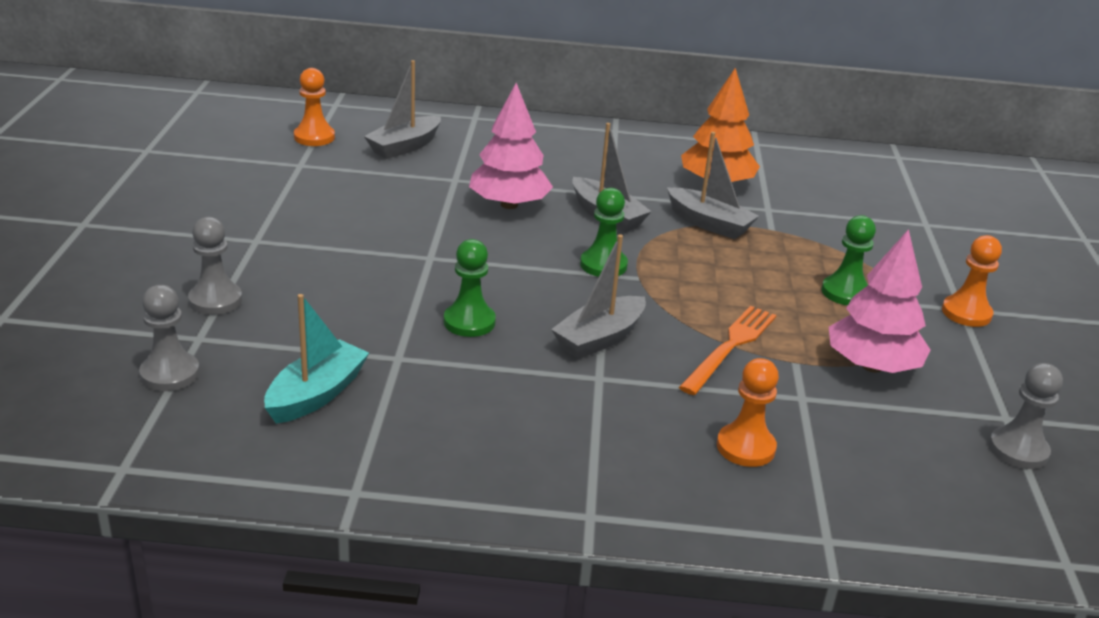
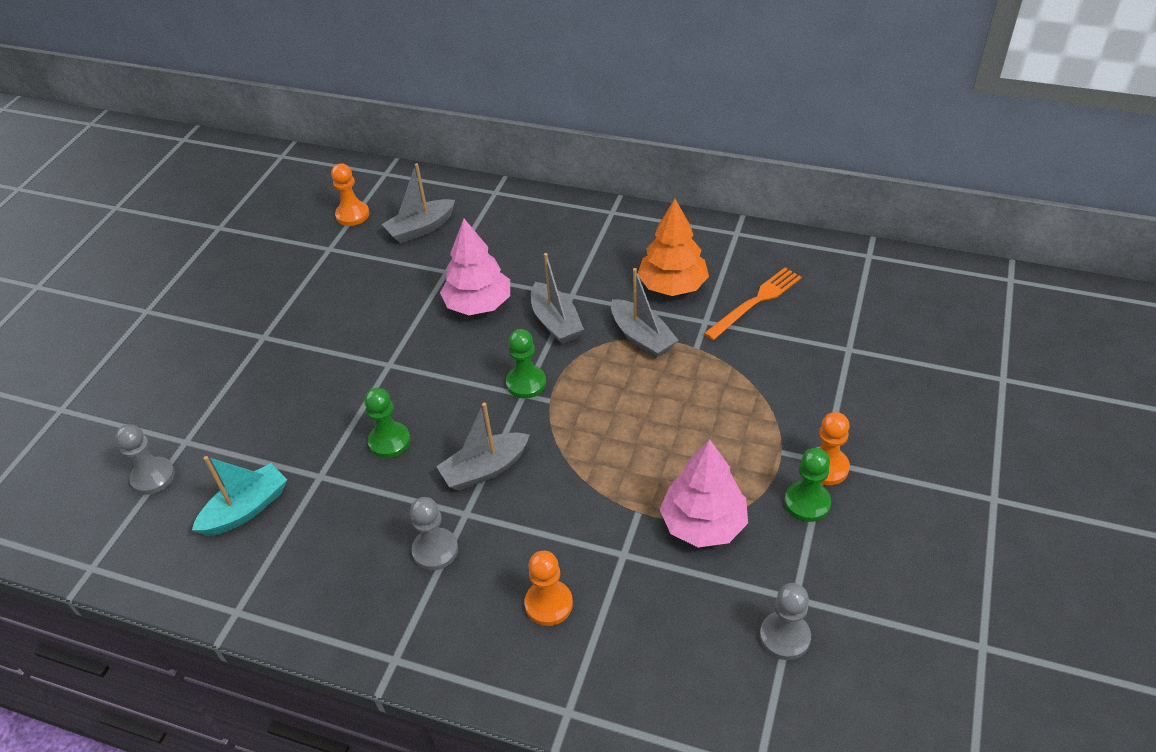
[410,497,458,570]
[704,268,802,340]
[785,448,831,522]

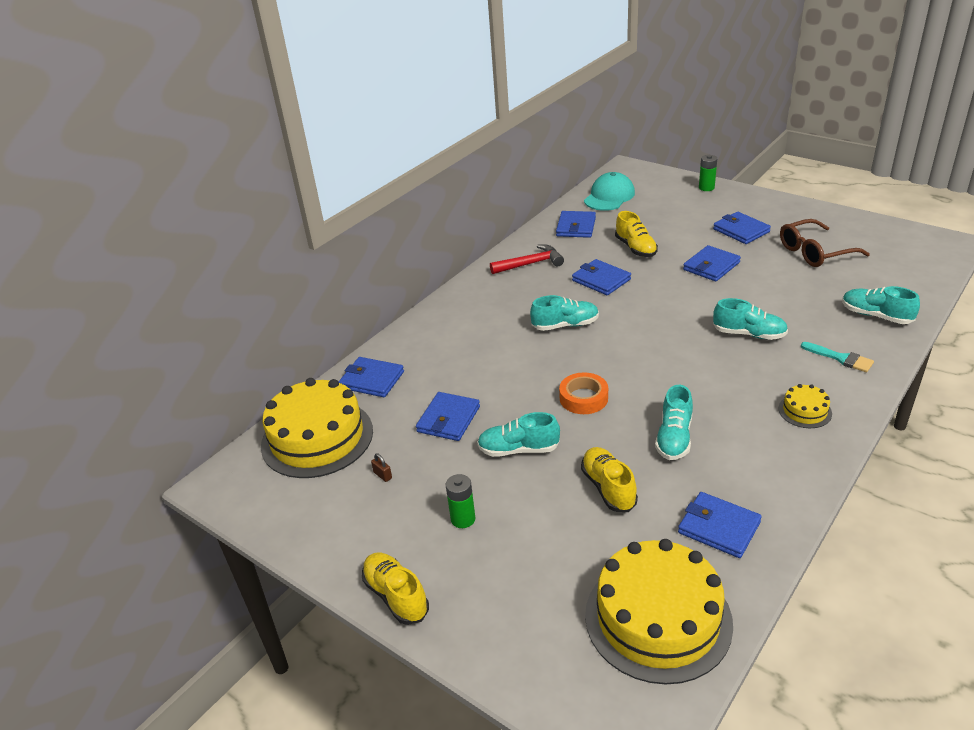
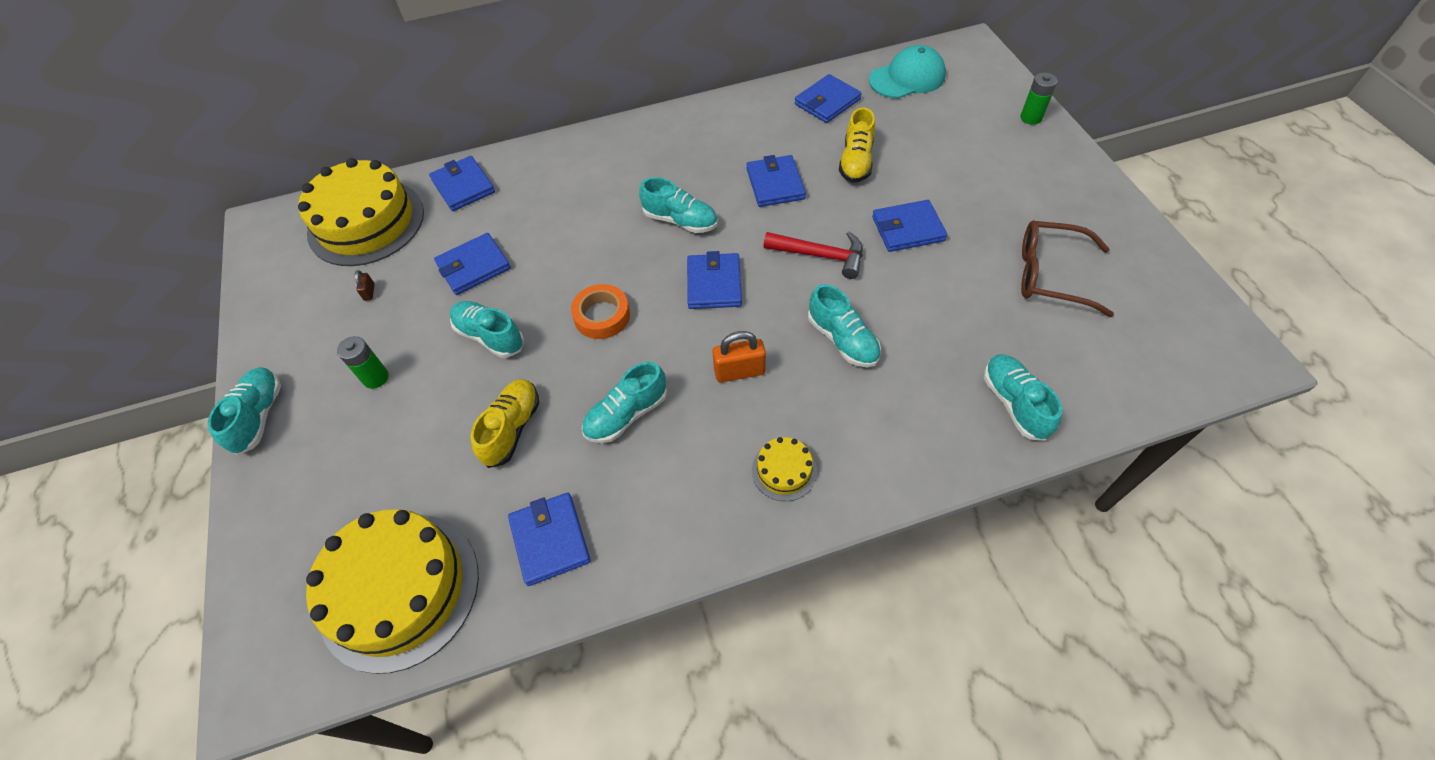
[208,367,281,455]
[687,251,742,309]
[712,331,766,383]
[763,231,863,279]
[801,342,874,372] (first image)

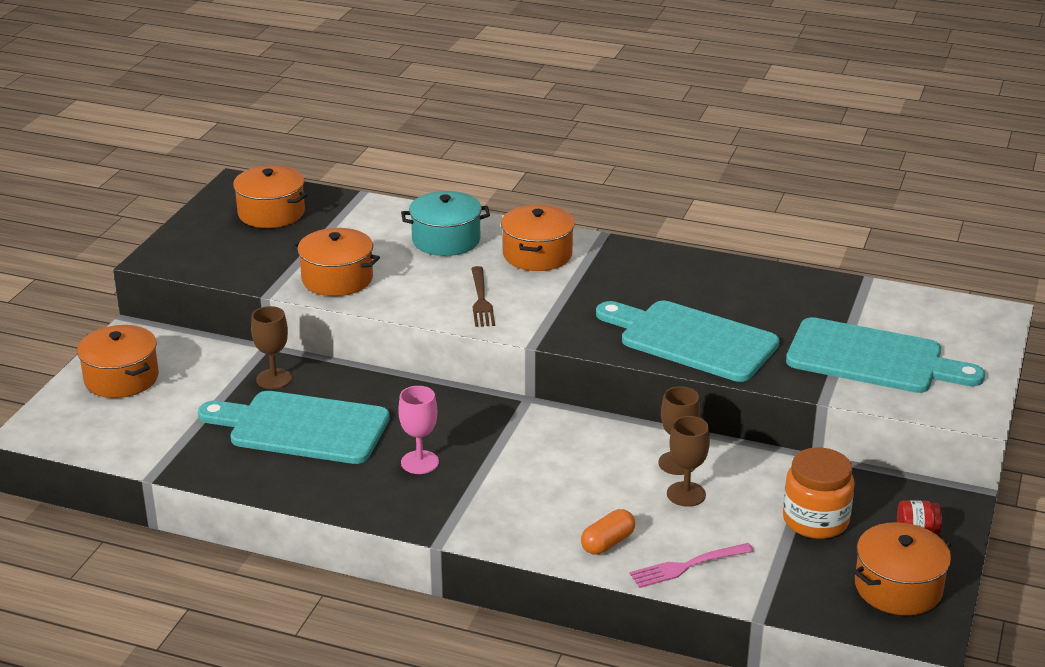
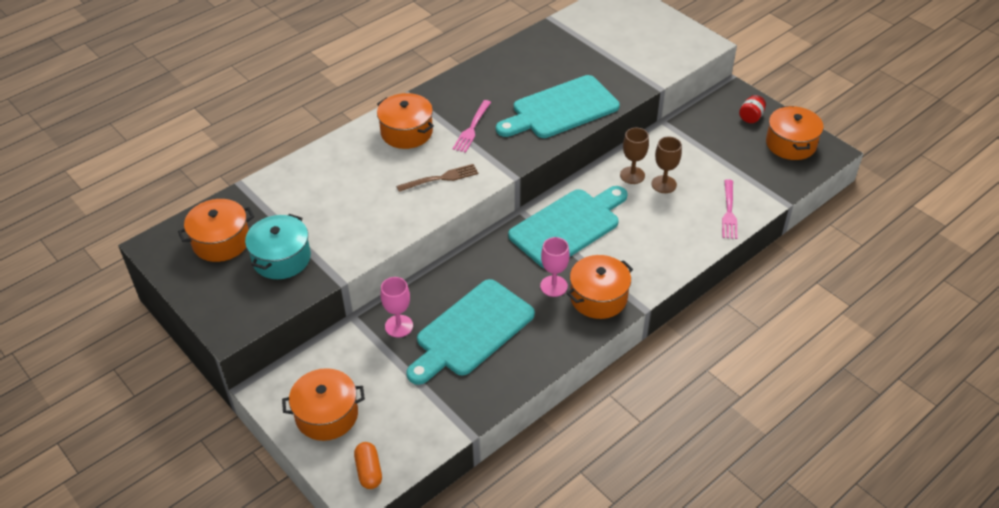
[245,214,311,279]
[354,442,382,489]
[381,277,413,337]
[396,164,479,192]
[453,100,491,153]
[508,186,628,269]
[567,255,633,319]
[783,447,855,539] (first image)

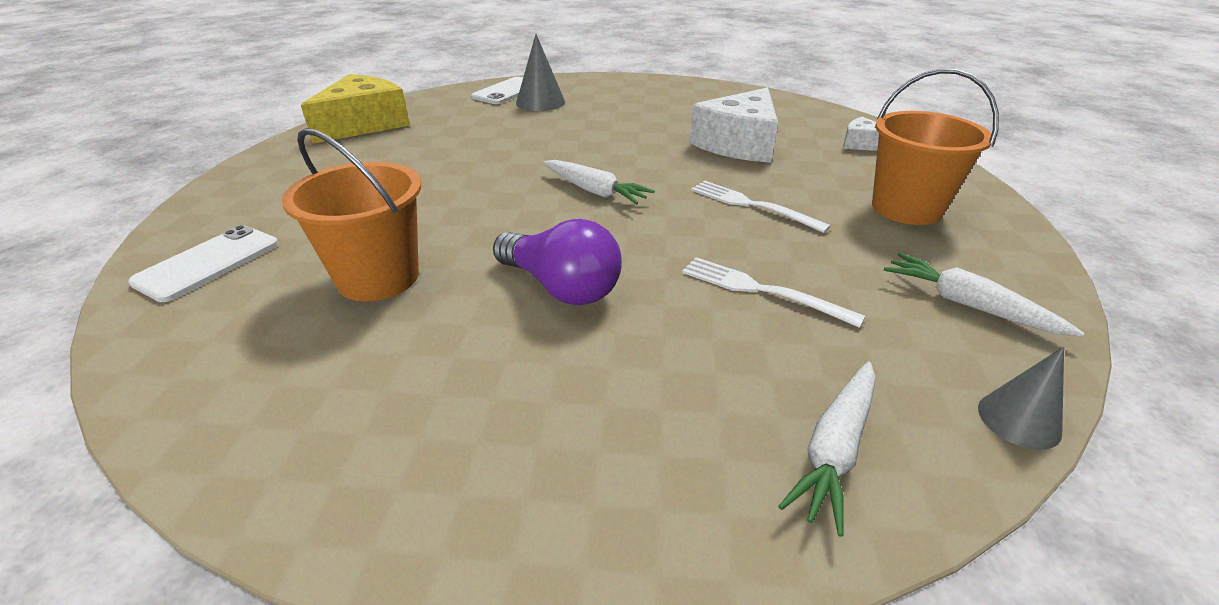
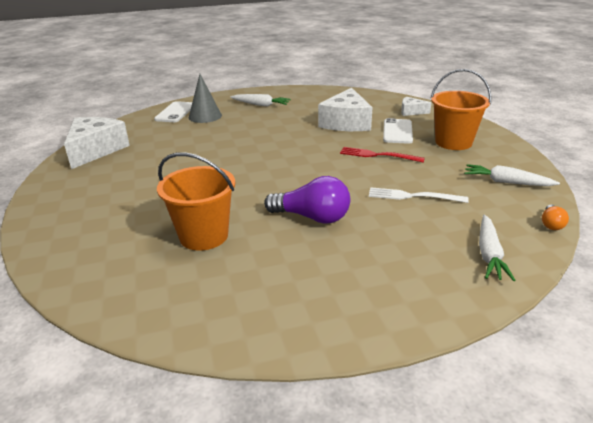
[64,117,130,169]
[230,94,291,107]
[340,147,425,162]
[383,118,413,144]
[542,205,569,230]

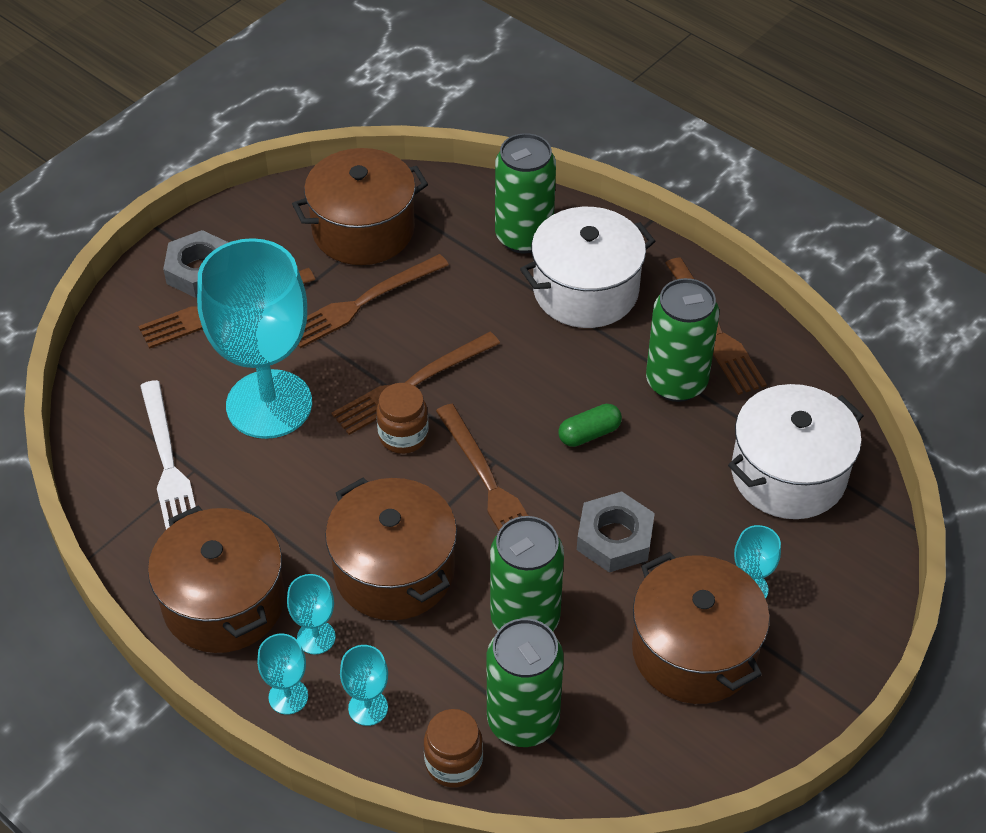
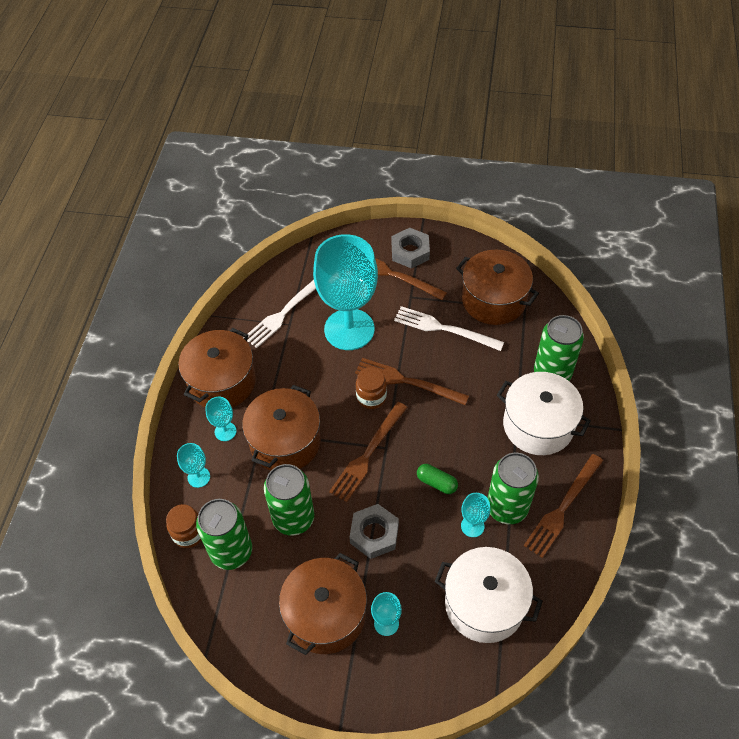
[394,306,504,351]
[461,493,490,537]

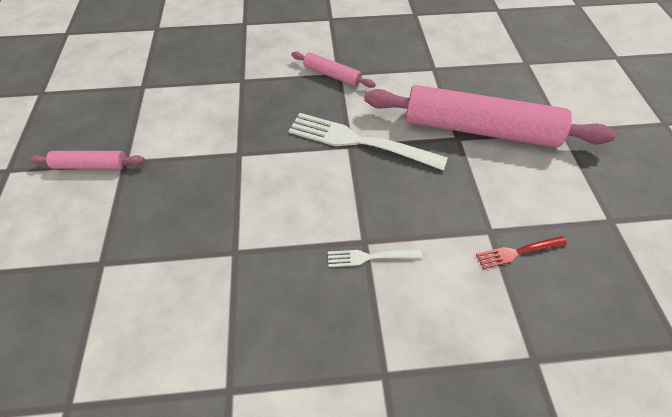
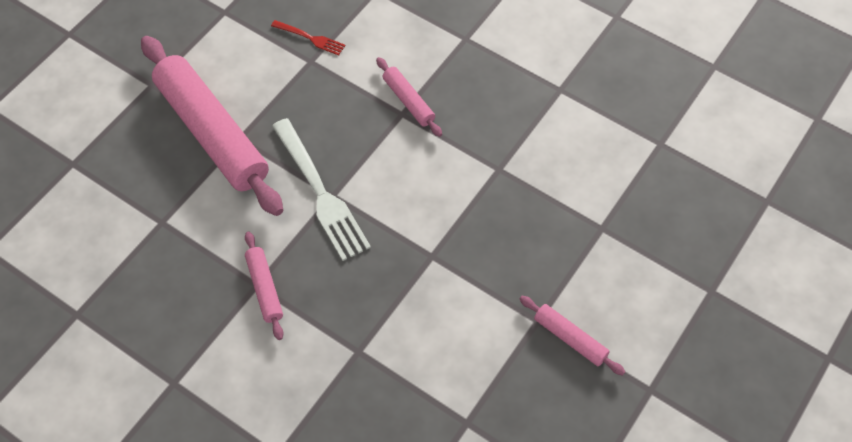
[376,57,442,137]

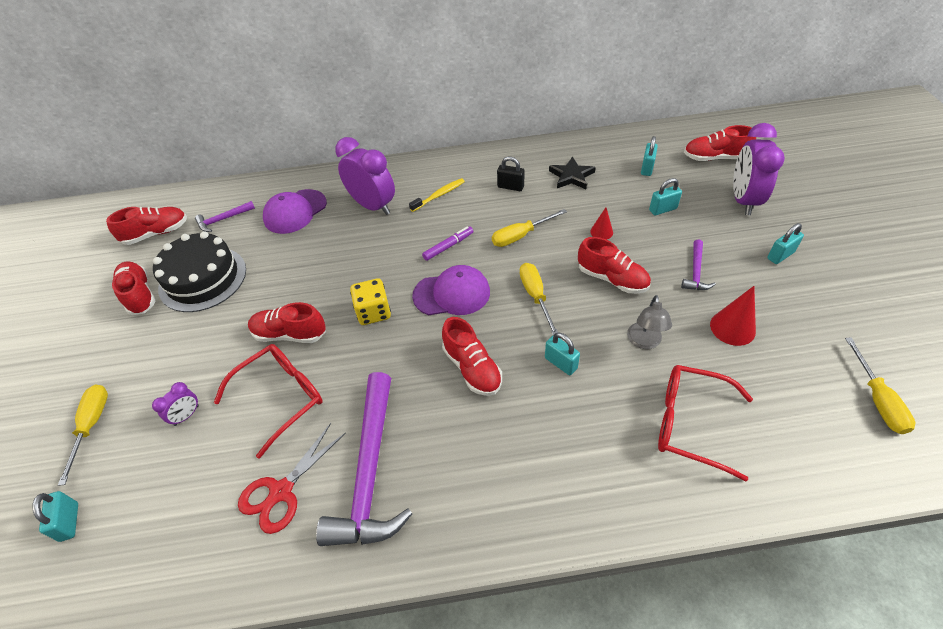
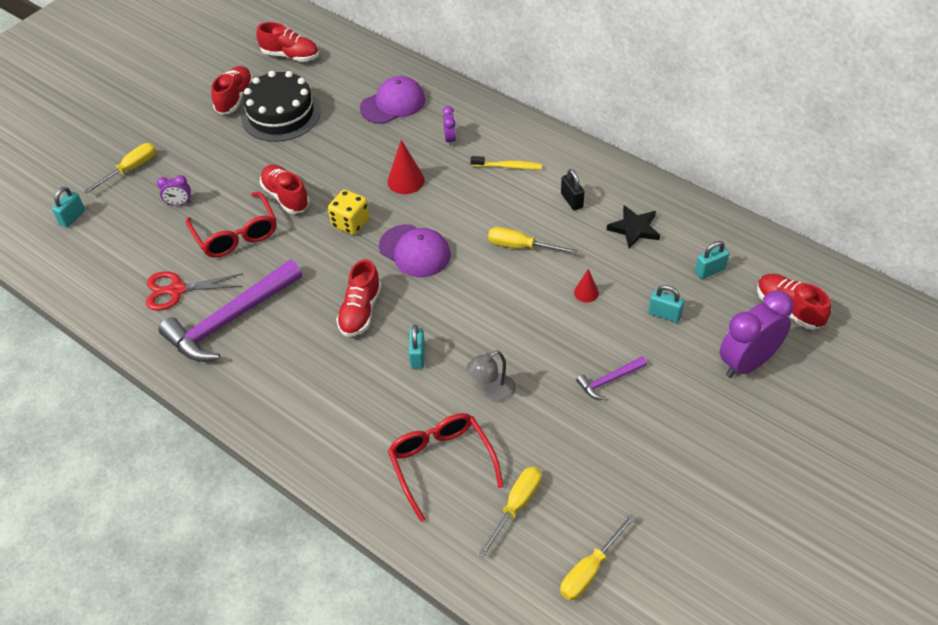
[186,192,277,258]
[360,76,425,124]
[387,140,425,194]
[442,106,456,147]
[478,467,542,557]
[195,201,255,232] (first image)
[422,226,473,261] (first image)
[578,237,651,294] (first image)
[767,223,804,264] (first image)

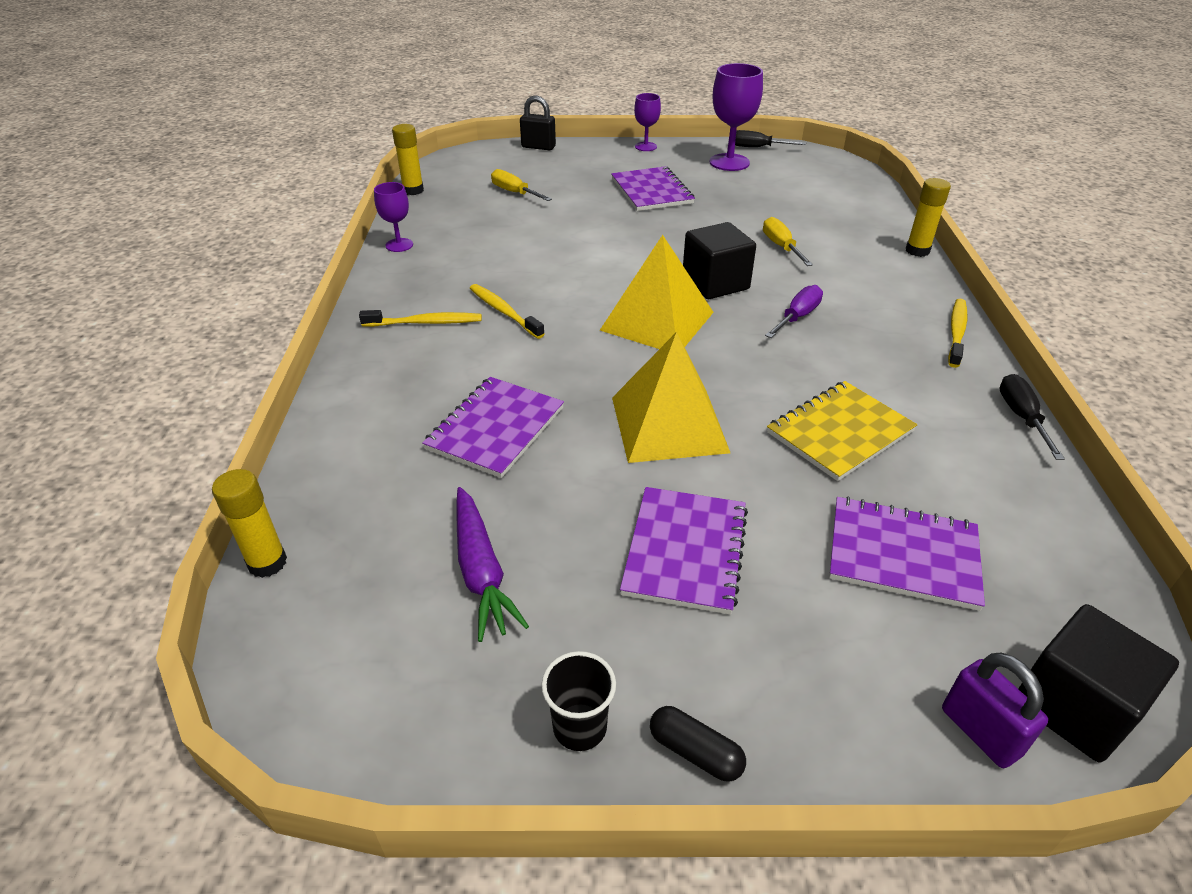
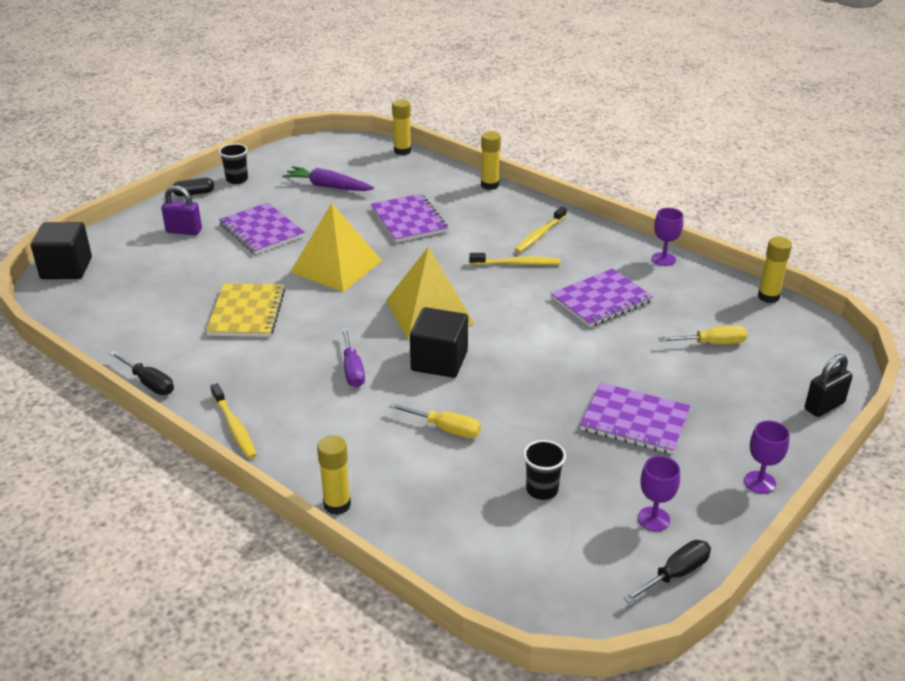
[161,185,202,235]
[481,131,501,190]
[523,440,566,500]
[551,268,653,327]
[638,456,680,531]

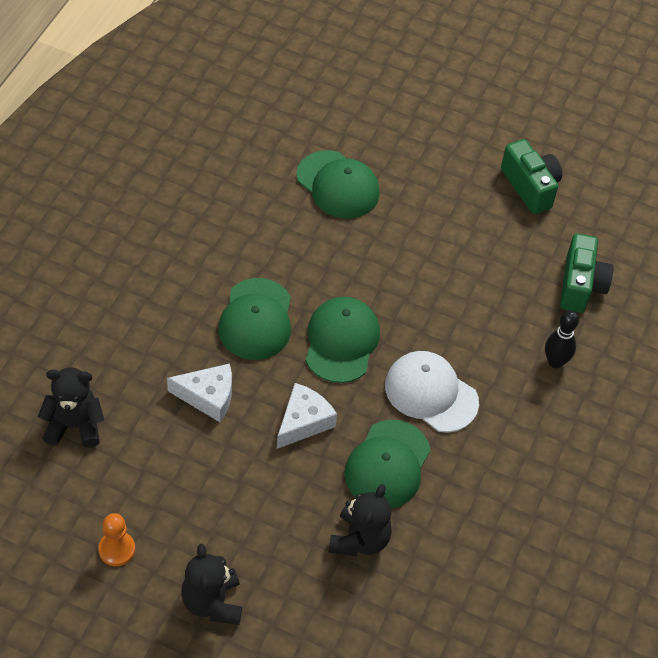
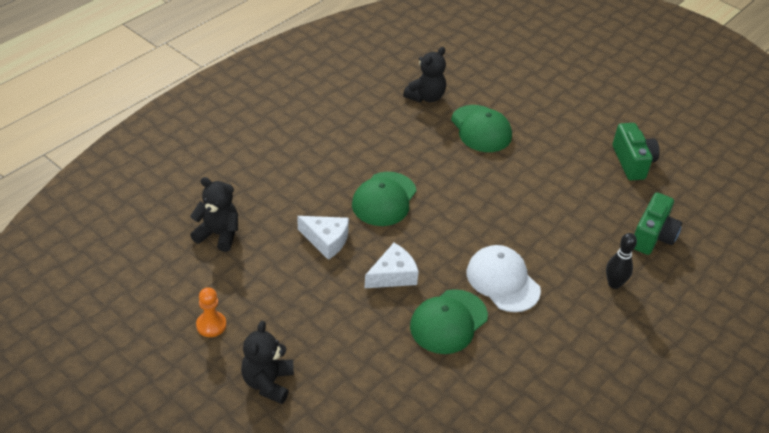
[403,47,446,103]
[306,297,380,383] (first image)

